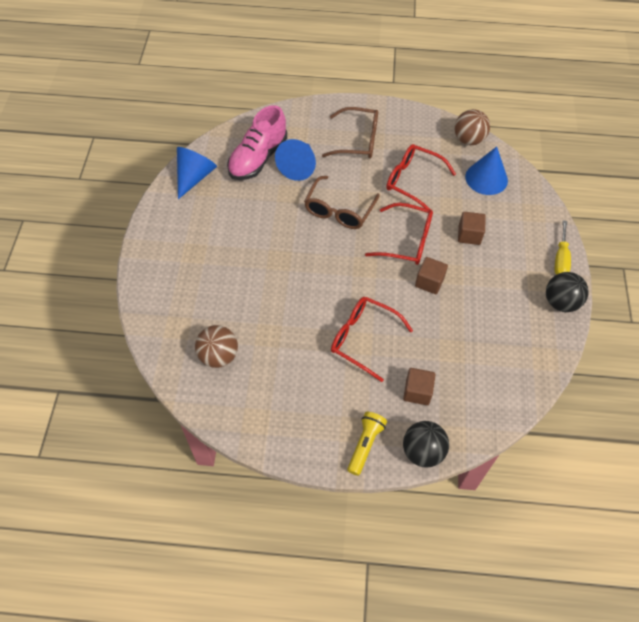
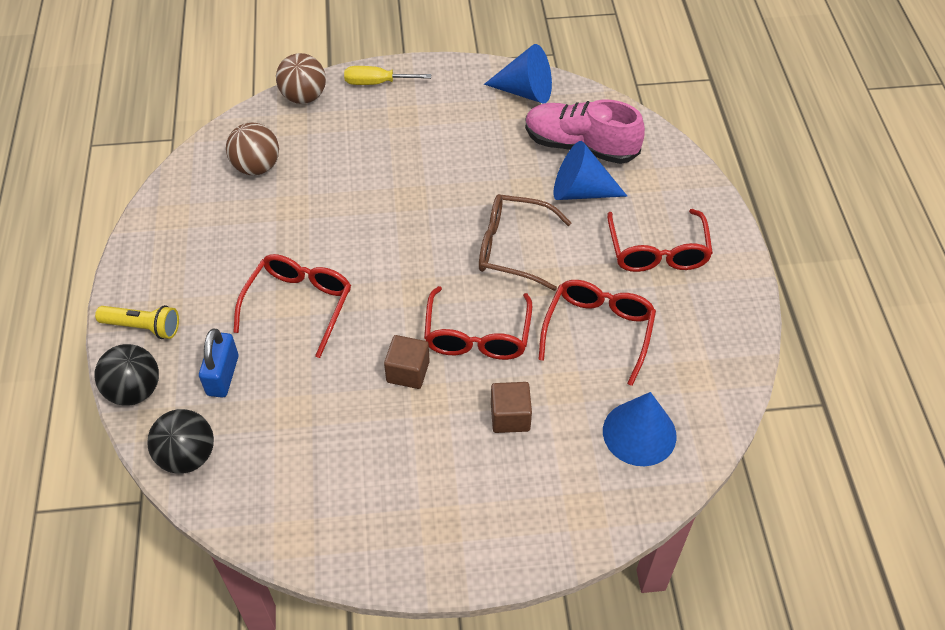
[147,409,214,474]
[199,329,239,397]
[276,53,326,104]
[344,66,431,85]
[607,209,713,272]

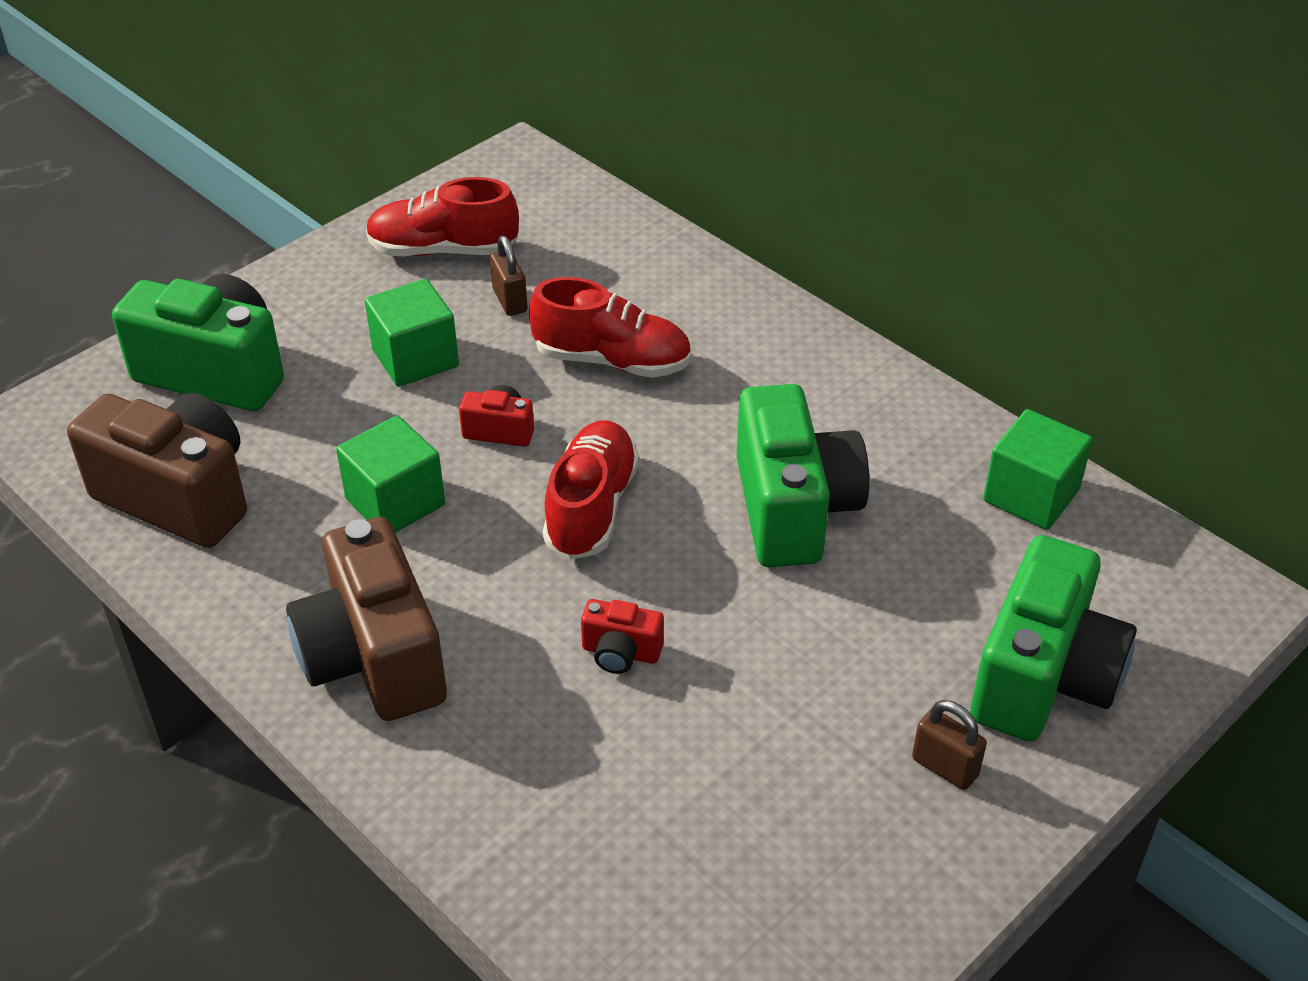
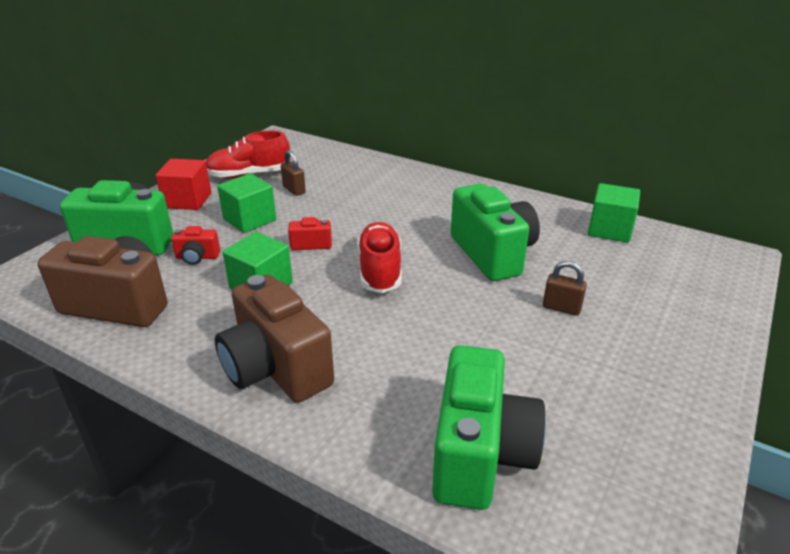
[156,159,211,210]
[171,226,220,265]
[432,345,546,510]
[543,261,587,316]
[529,277,691,378] (first image)

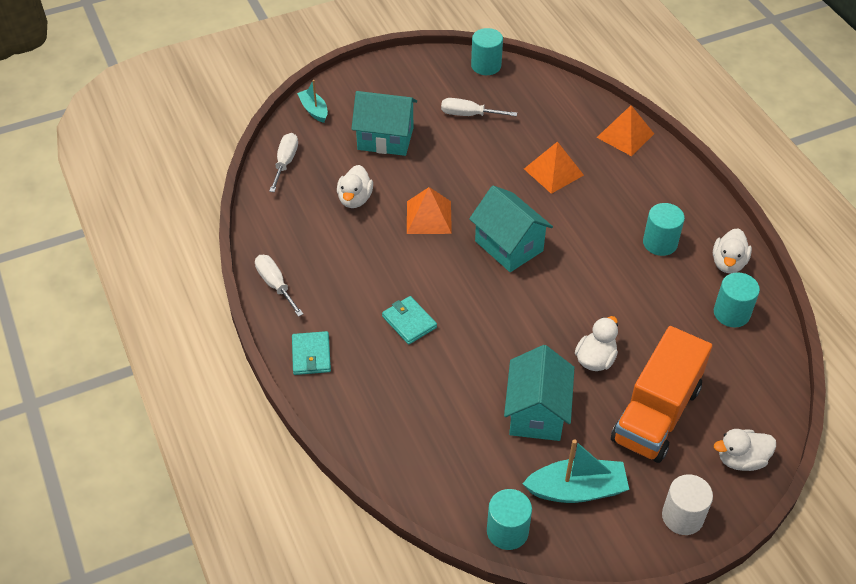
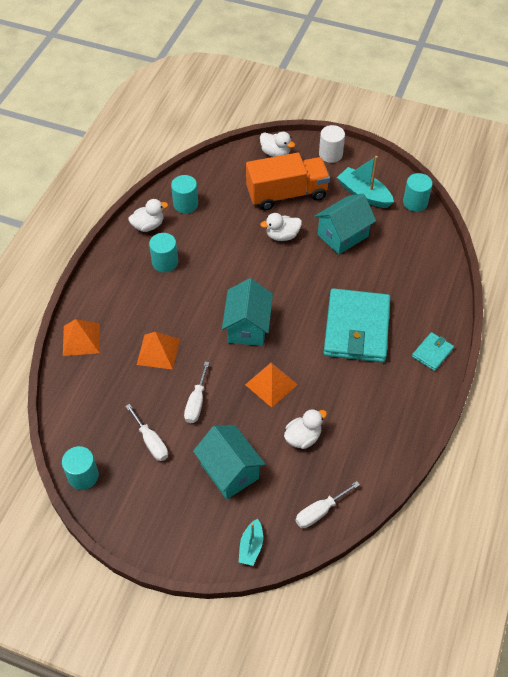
[184,361,209,423]
[324,288,390,363]

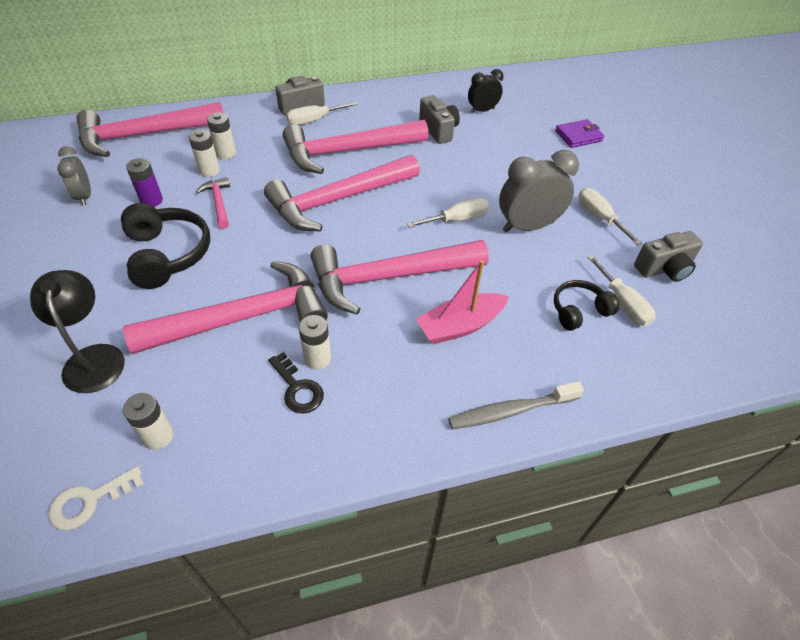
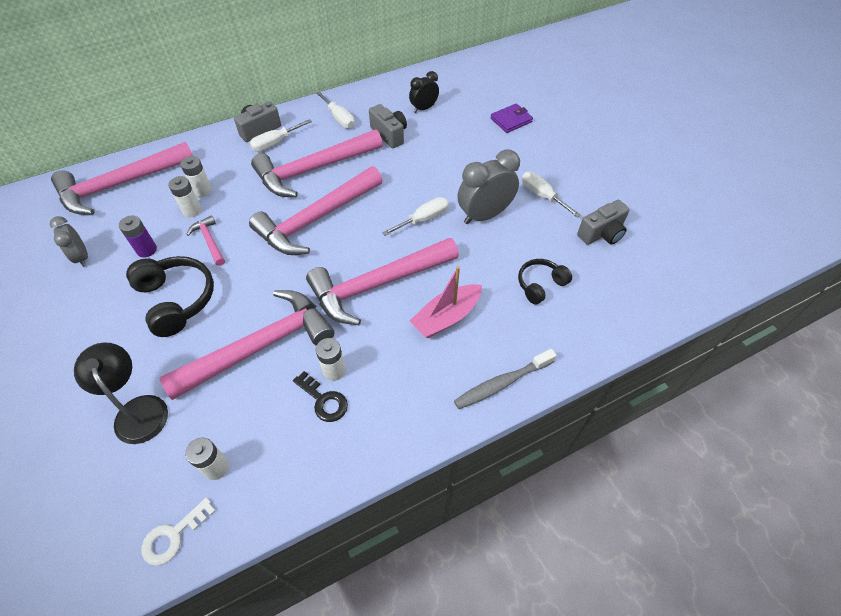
[316,91,355,129]

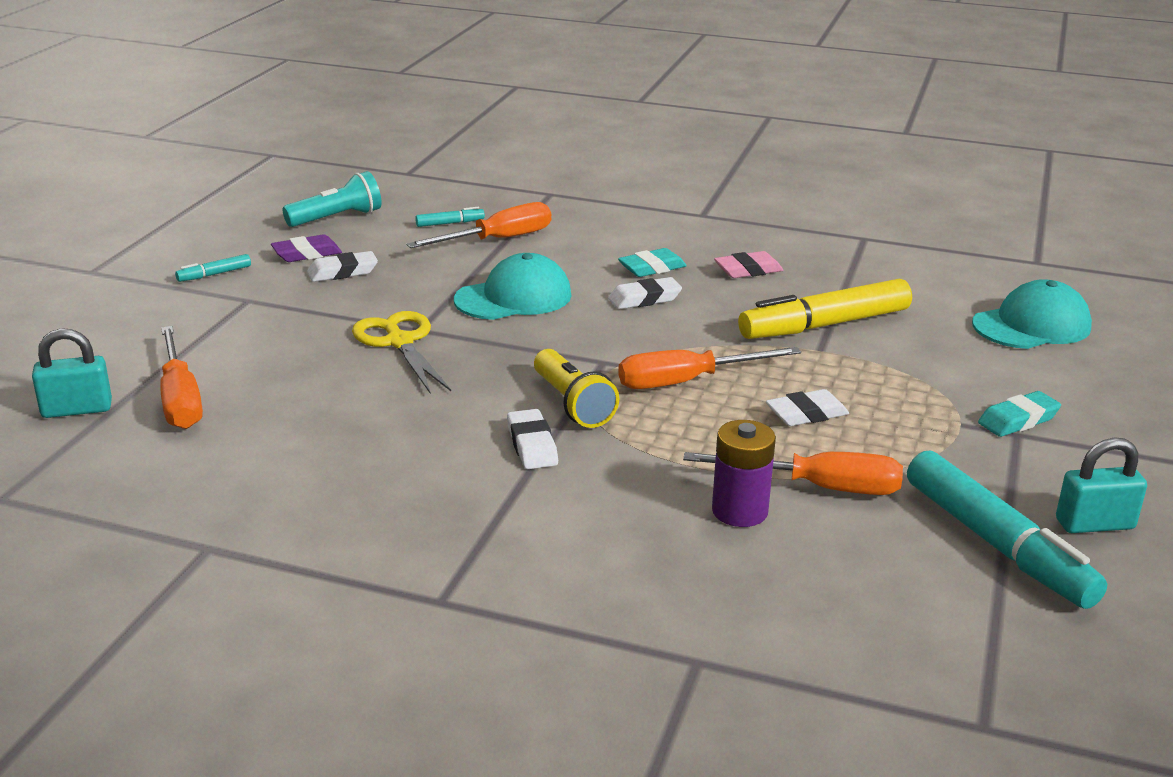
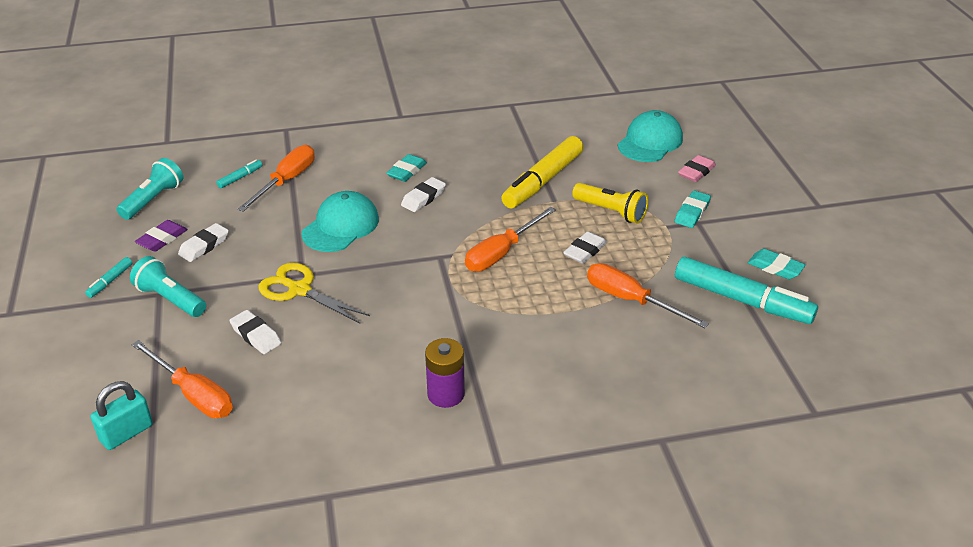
[130,256,206,317]
[229,310,281,354]
[425,338,465,408]
[572,183,648,223]
[587,263,709,328]
[678,155,716,182]
[748,249,806,279]

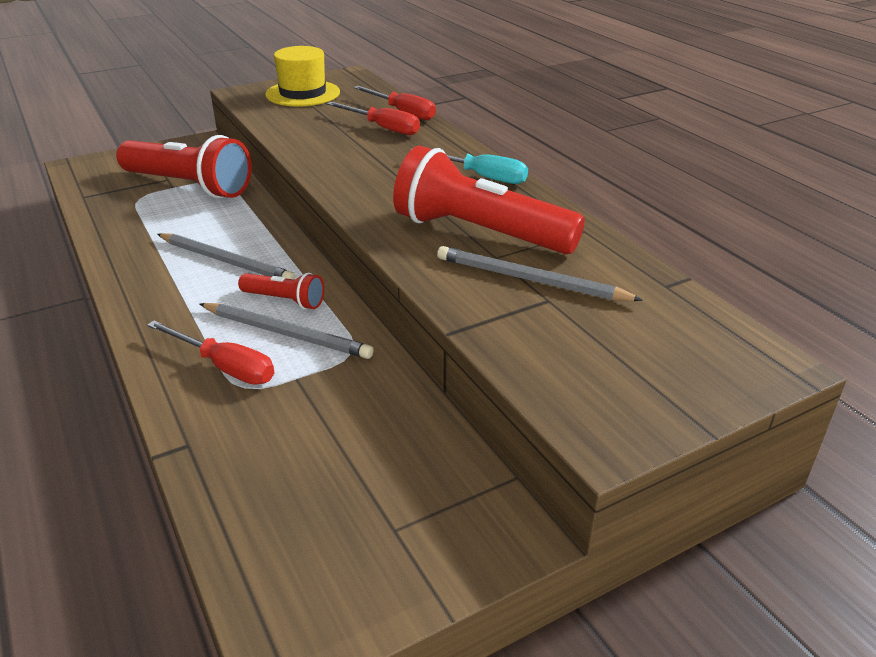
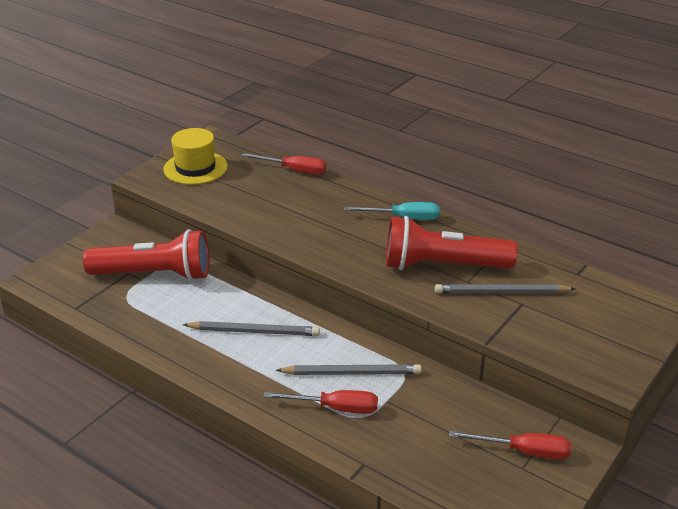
[449,431,571,460]
[238,273,324,309] (first image)

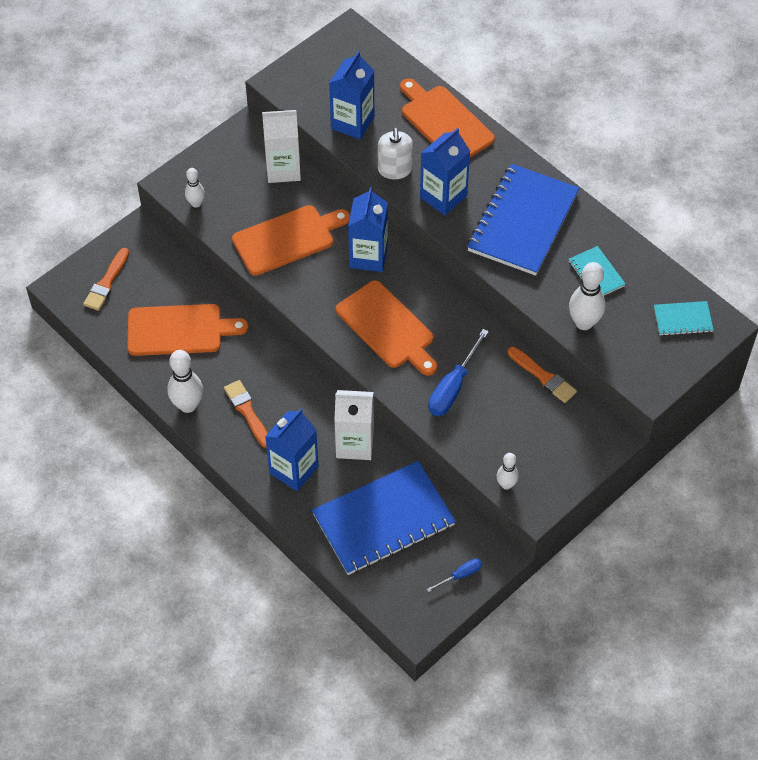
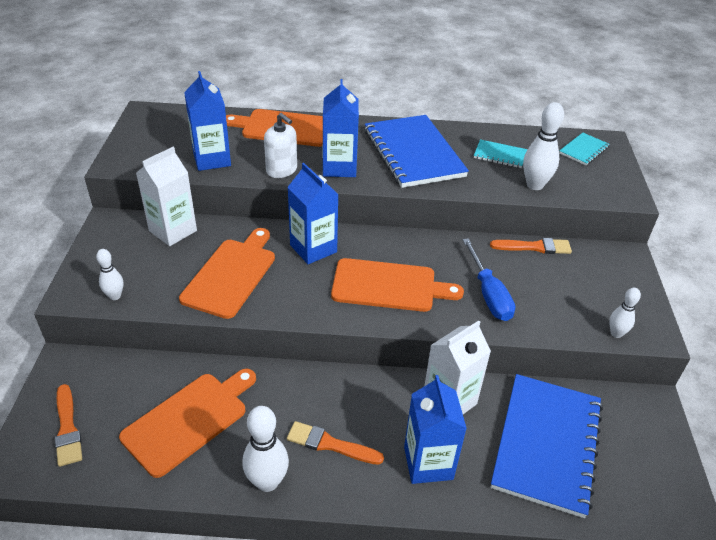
[427,558,482,592] (first image)

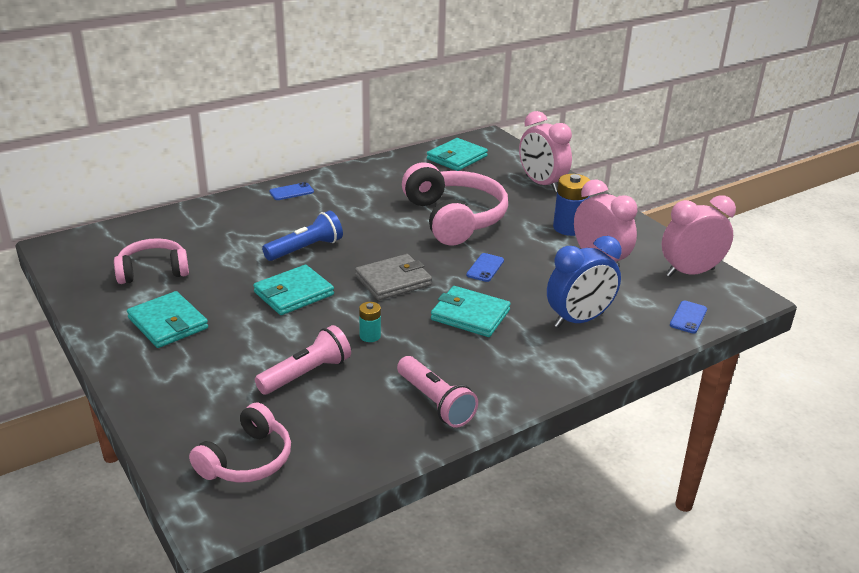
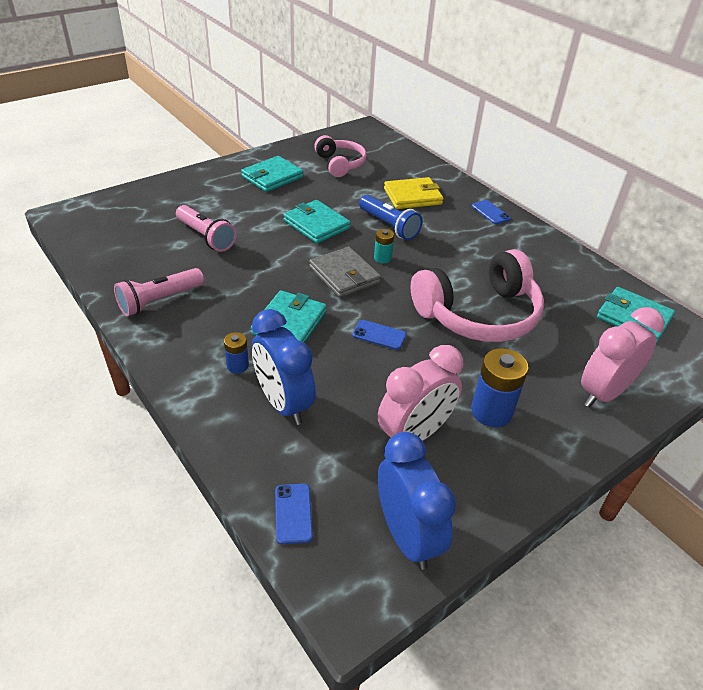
[224,332,249,373]
[275,484,313,544]
[374,229,394,263]
[378,432,456,570]
[384,177,444,209]
[189,402,291,483] (first image)

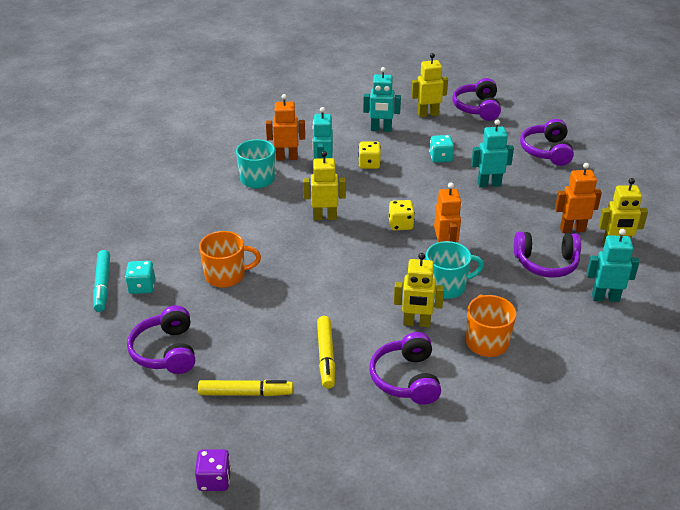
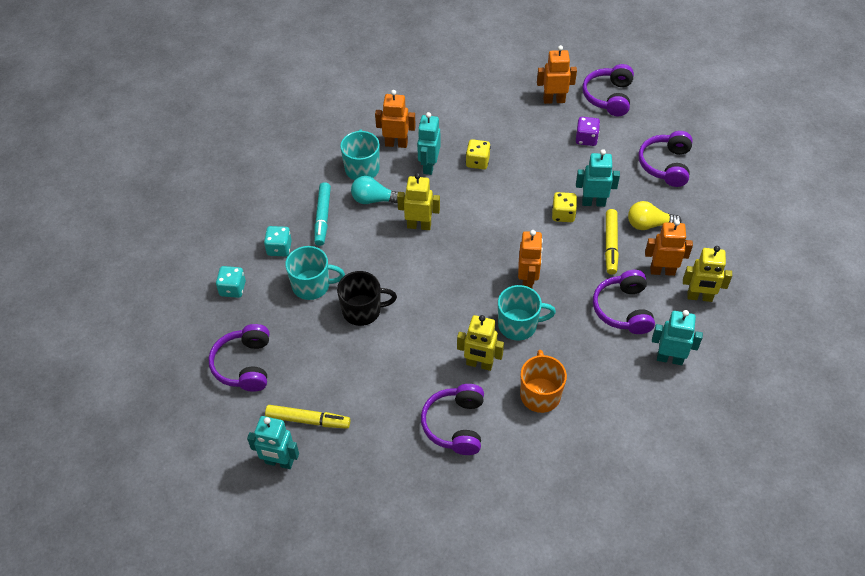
[247,416,299,469]
[264,226,292,257]
[285,246,345,300]
[314,182,331,246]
[337,271,397,326]
[351,176,398,204]
[537,45,577,104]
[552,192,577,222]
[576,117,600,146]
[593,270,655,334]
[605,209,619,275]
[628,201,681,230]

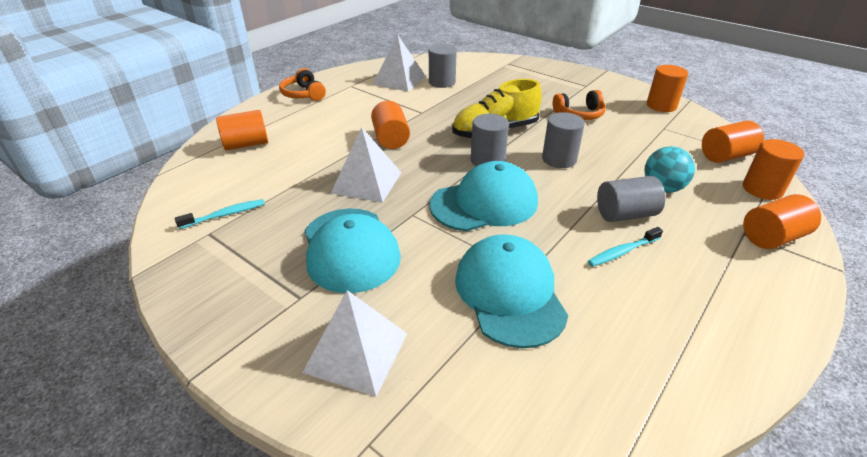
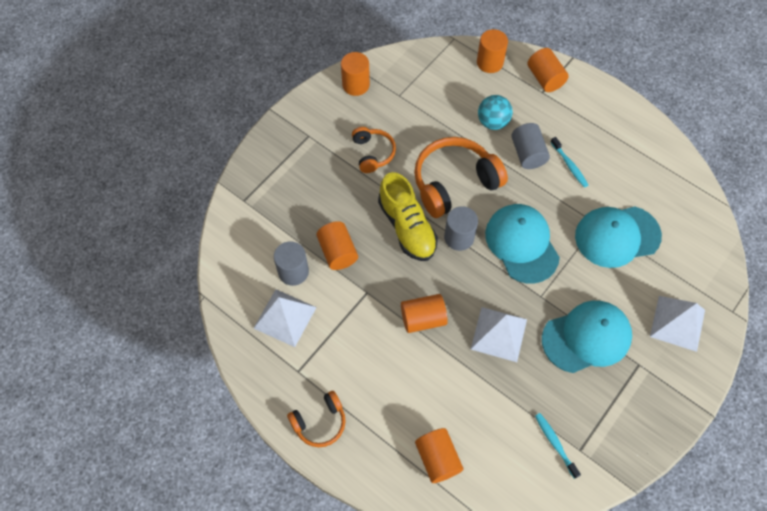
[316,221,358,270]
[414,137,508,218]

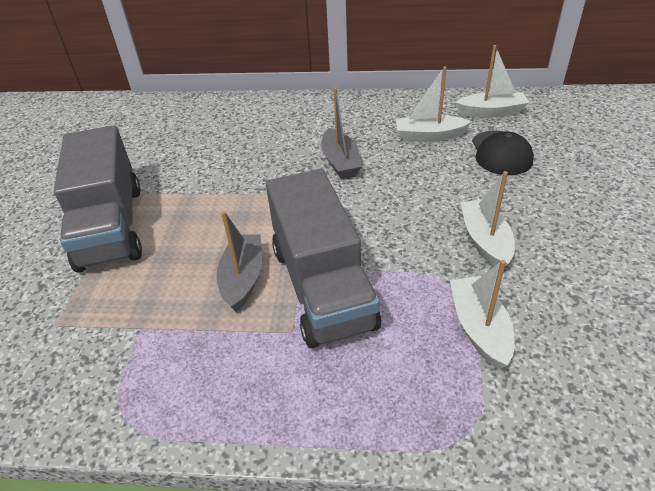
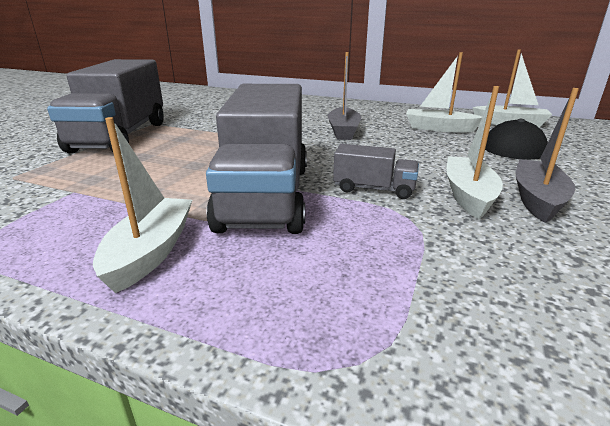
[93,117,192,293]
[333,144,419,199]
[515,88,579,223]

